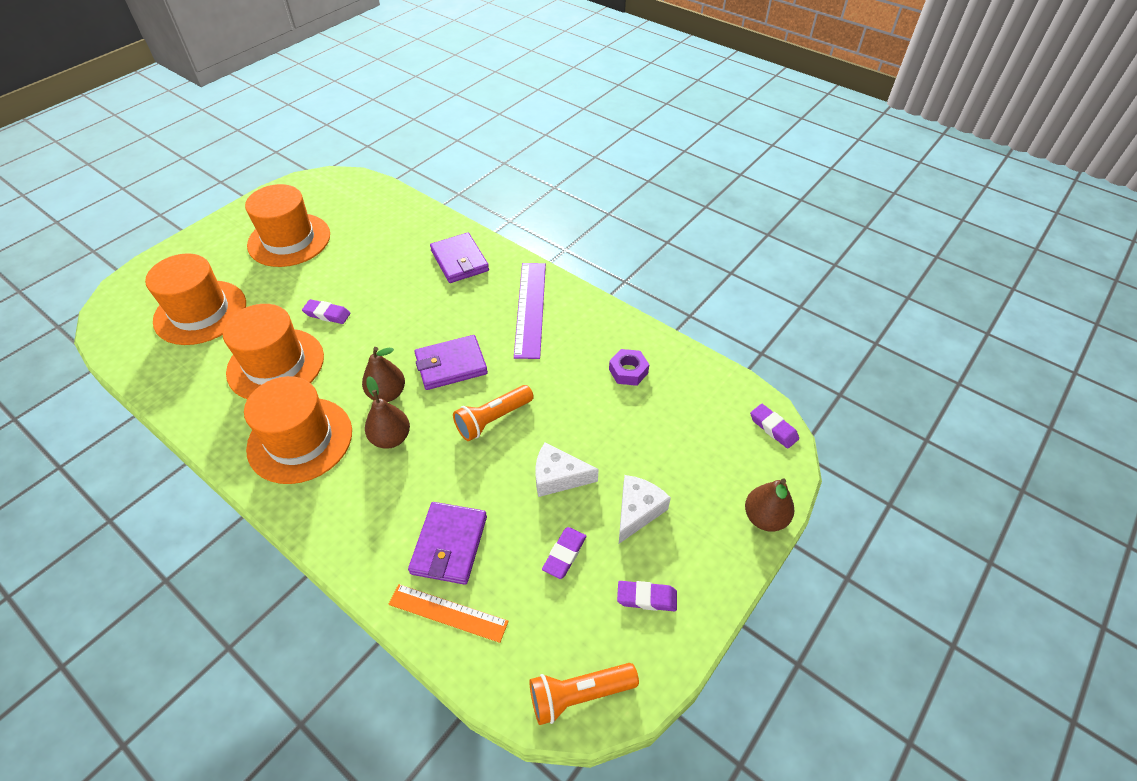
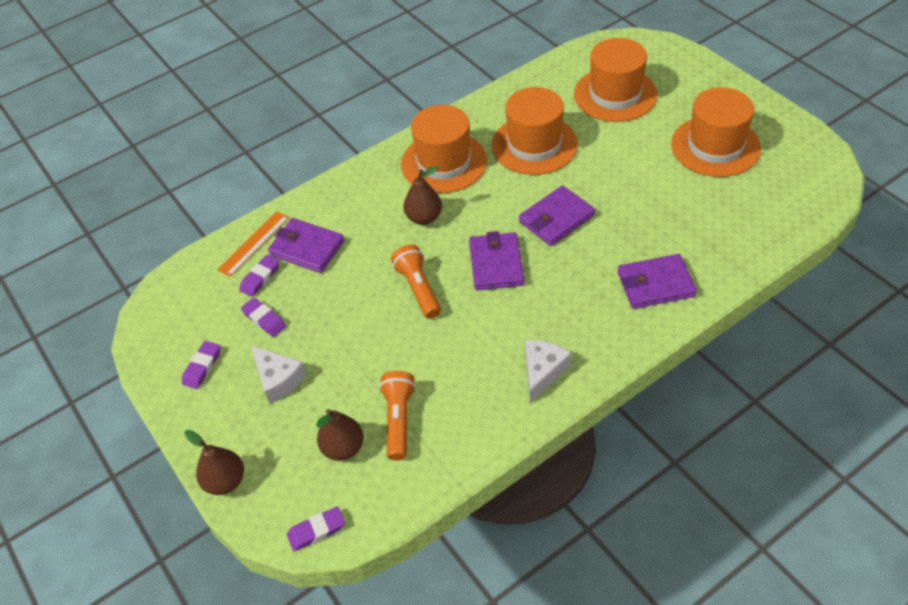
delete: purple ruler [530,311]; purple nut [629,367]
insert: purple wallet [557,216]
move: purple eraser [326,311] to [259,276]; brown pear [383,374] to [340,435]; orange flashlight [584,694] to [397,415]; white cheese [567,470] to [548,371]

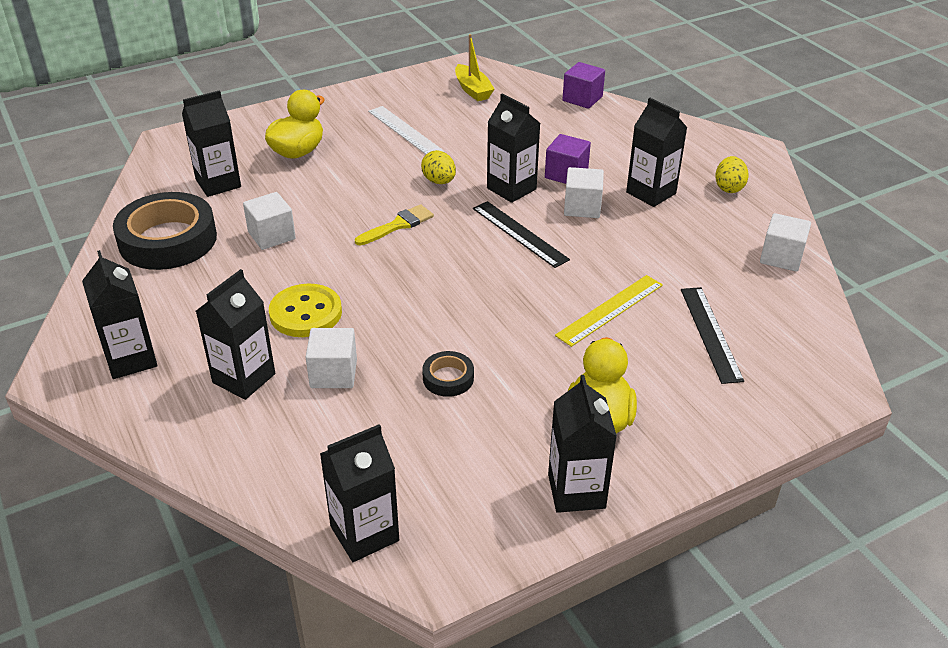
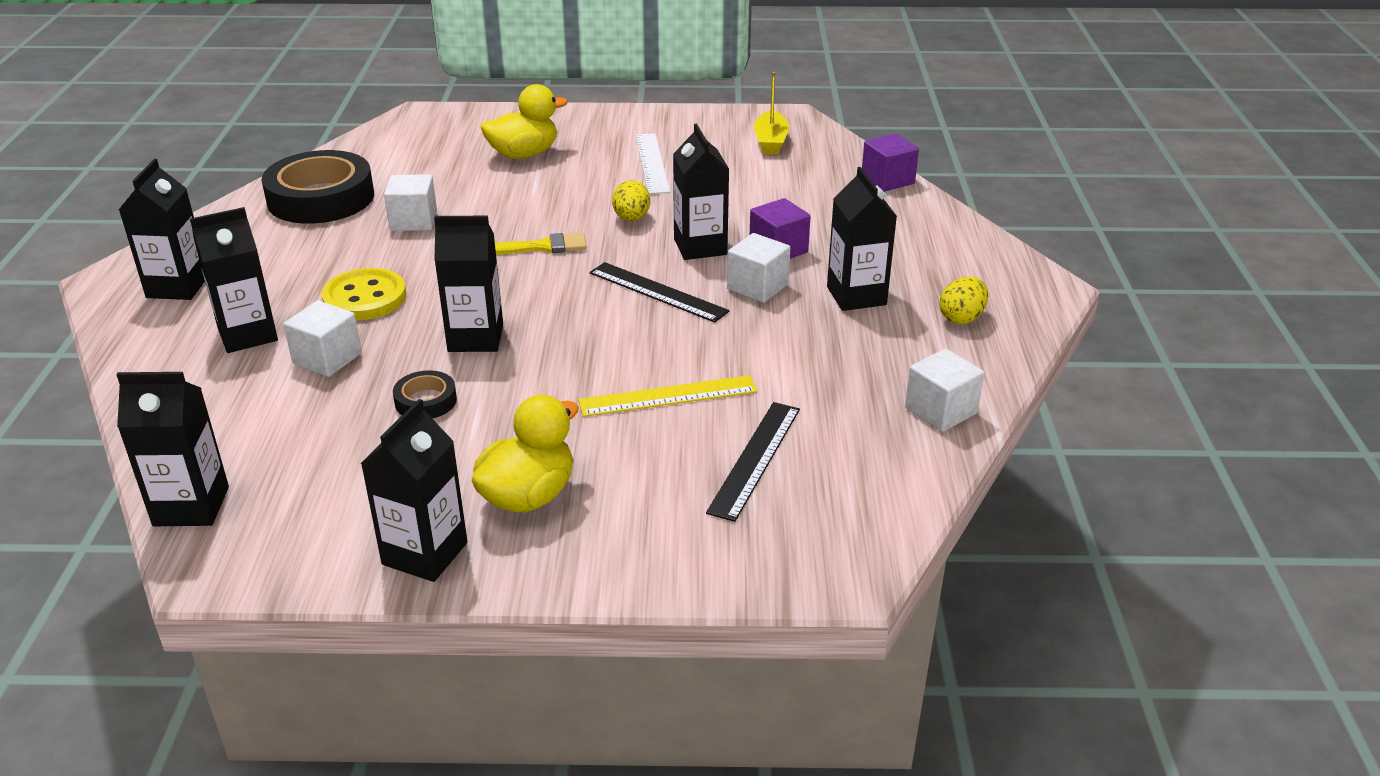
move: black carton [211,143] to [468,284]
rotate: black ruler [521,234] = [659,292] 45 degrees counterclockwise

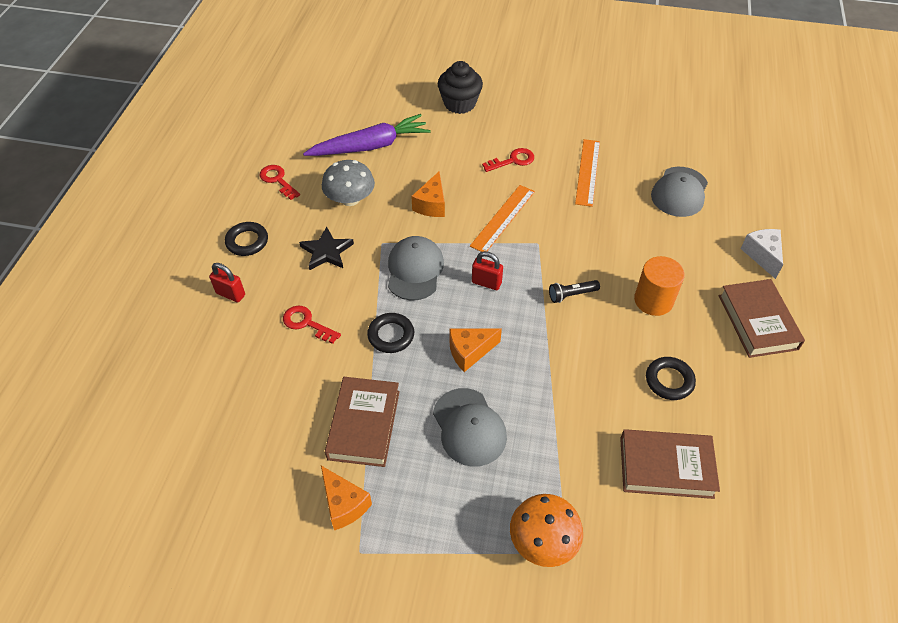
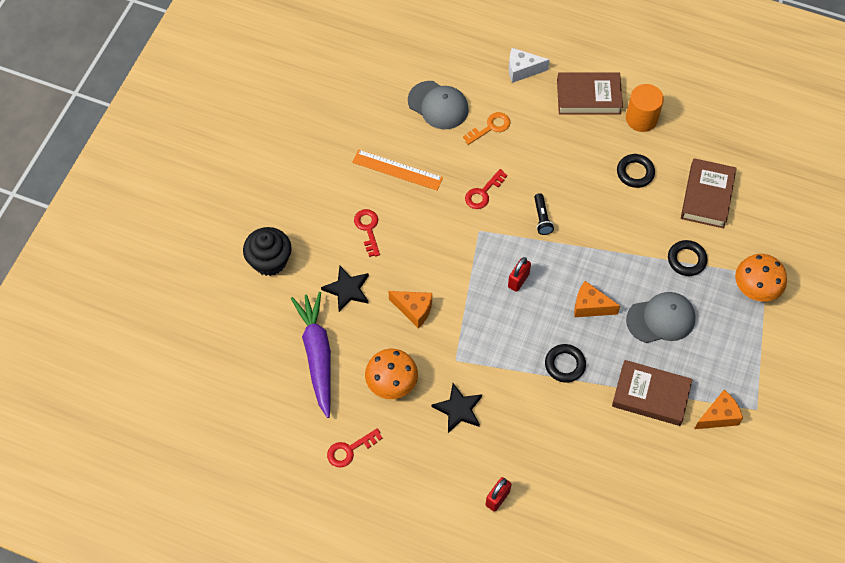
delete: grey cap [416,268]; orange ruler [502,218]
insert: black star [345,288]; orange key [487,128]
move: red key [312,325] to [486,189]; orange cylinder [659,286] to [645,108]; black ring [246,239] to [687,258]
recolor: grey mushroom [348,183] to orange mushroom [391,374]
rotate: orange cheese [475,350] = [597,299] 120 degrees clockwise

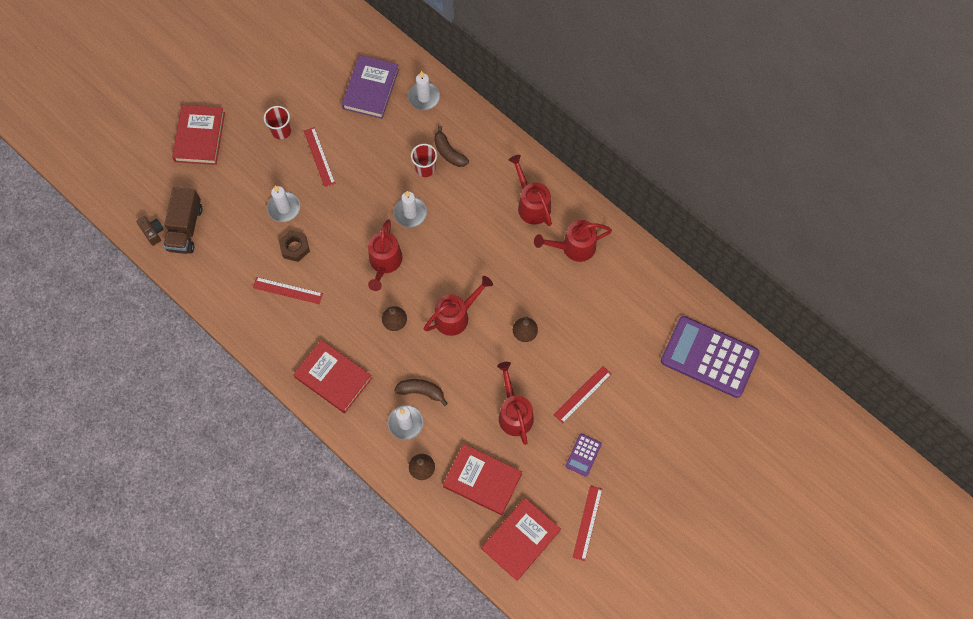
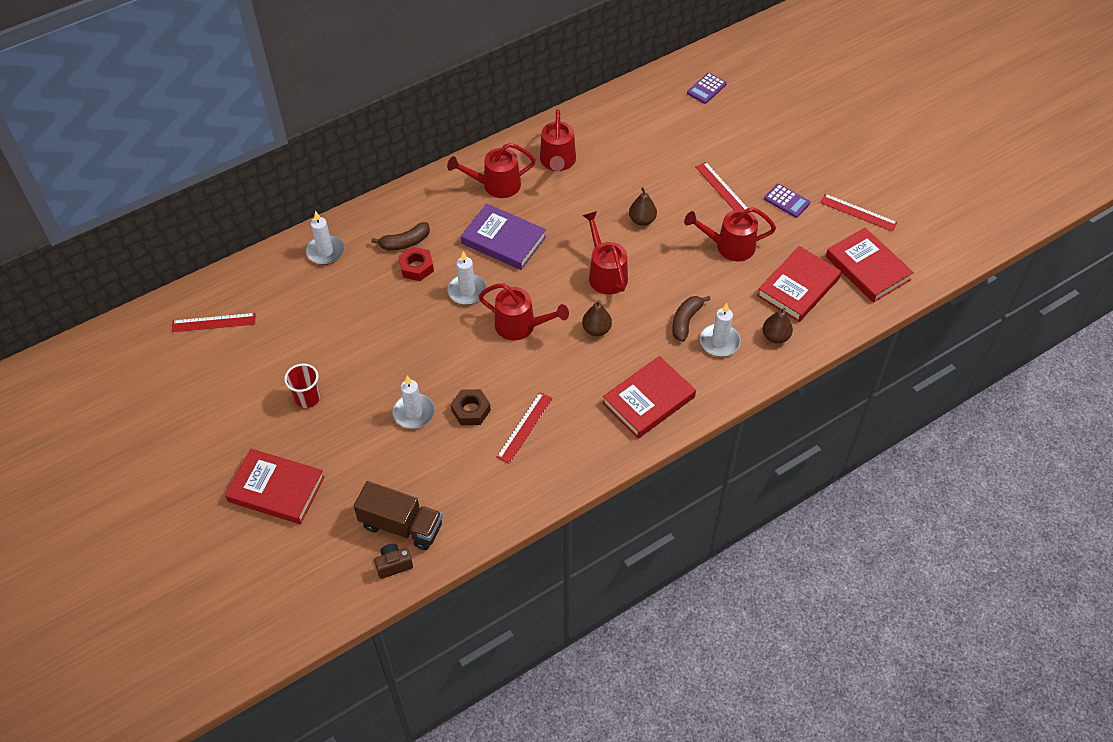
move: red ruler [319,157] to [213,322]; purple book [370,87] to [503,237]
replace: red cup [424,160] to red nut [416,263]
resize: purple calculator [710,357] = [707,88] x0.43

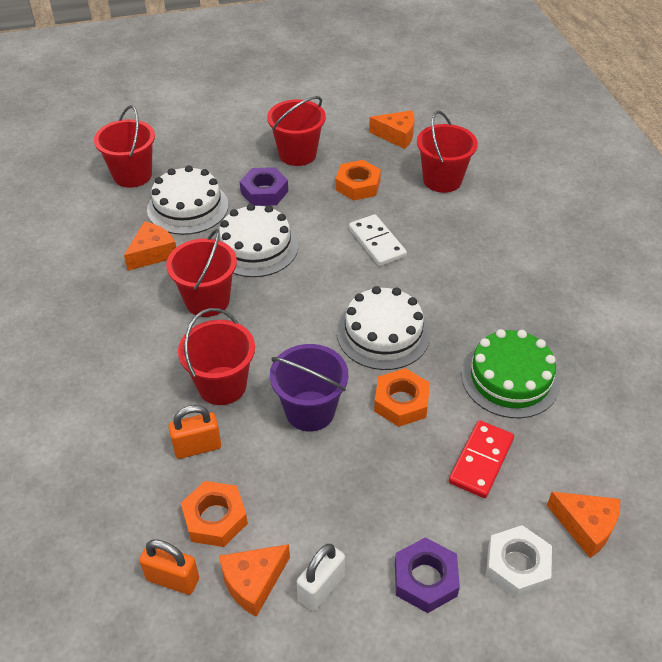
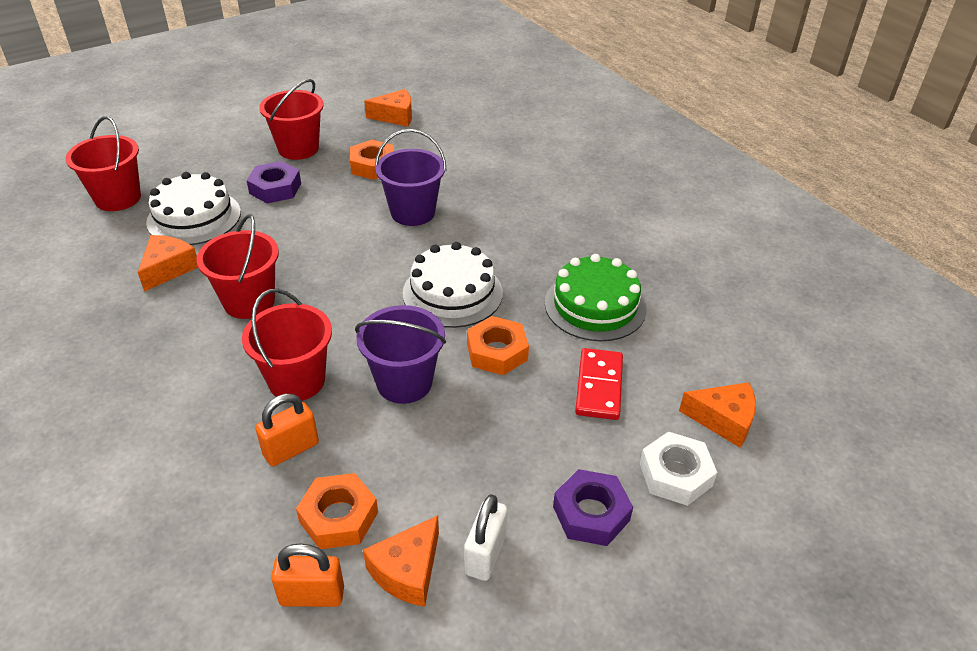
delete: white cake [258,240]; red bucket [447,152]
replace: white domino [378,240] to purple bucket [411,177]

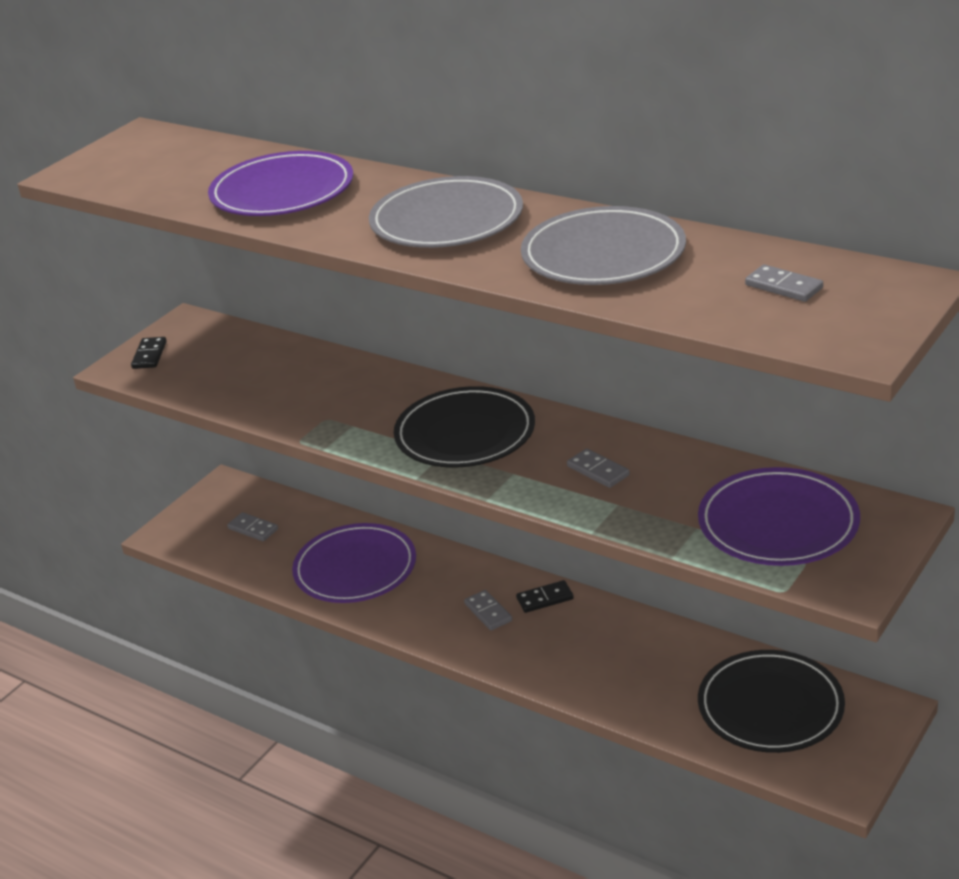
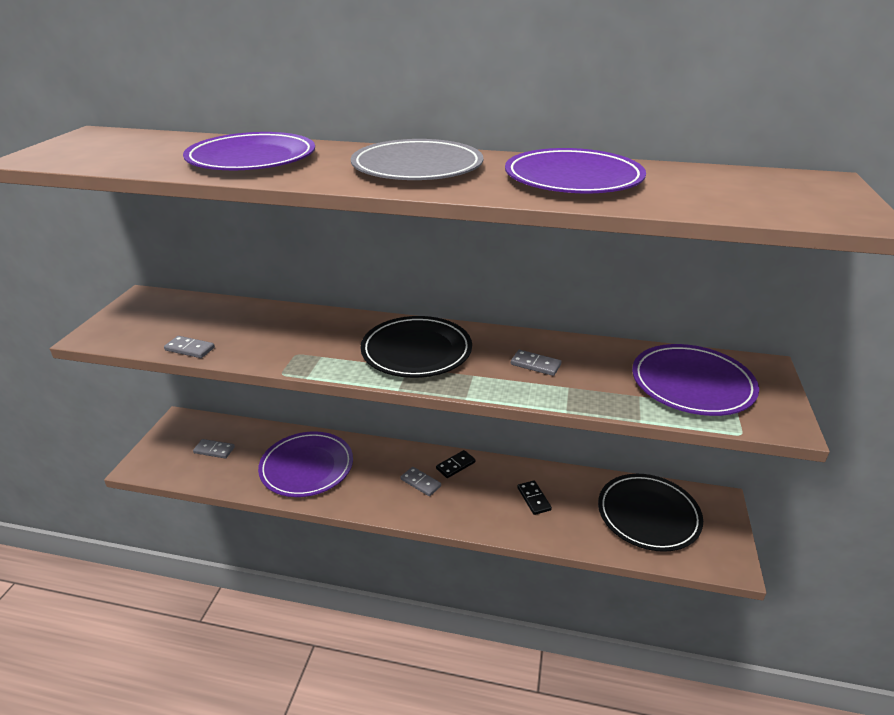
move: grey domino [784,283] to [189,347]; black domino [149,353] to [534,498]
recolor: grey plate [603,245] to purple plate [575,170]

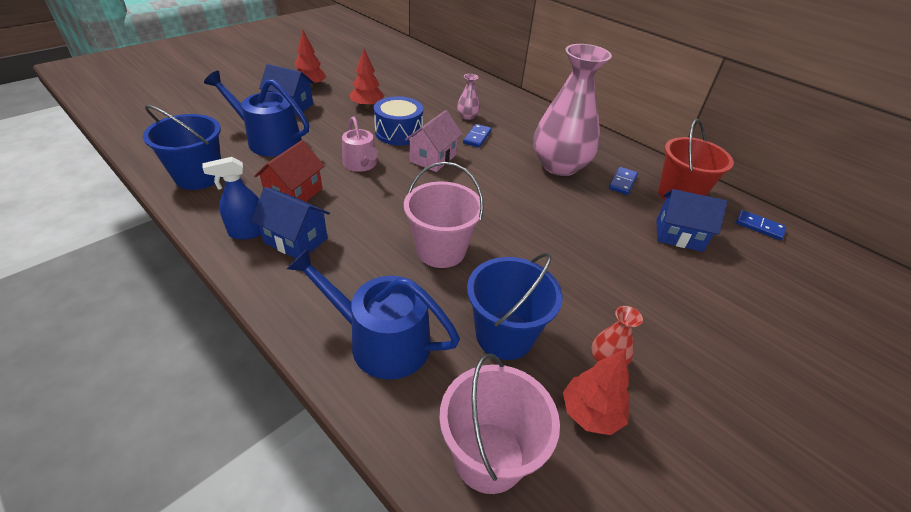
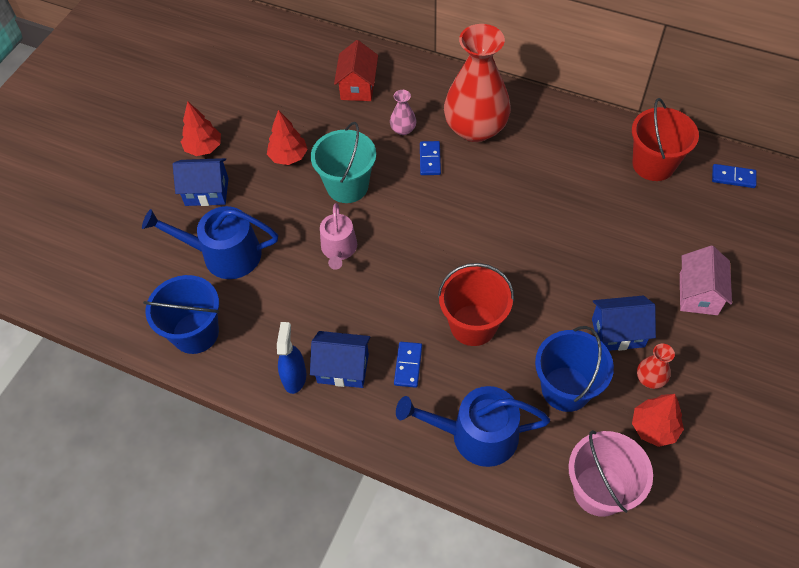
delete: pink vase [572,110]
insert: red vase [477,83]
move: red house [289,171] to [356,70]; blue domino [623,181] to [408,365]; blue house [692,220] to [624,323]; pink house [434,141] to [706,280]
replace: blue drum [398,120] to turquoise bucket [343,162]
recolor: pink bucket [444,215] to red bucket [476,304]
rotate: blue spray bottle [232,198] = [291,358] 135 degrees clockwise; pink watering can [360,144] = [338,236] 45 degrees clockwise

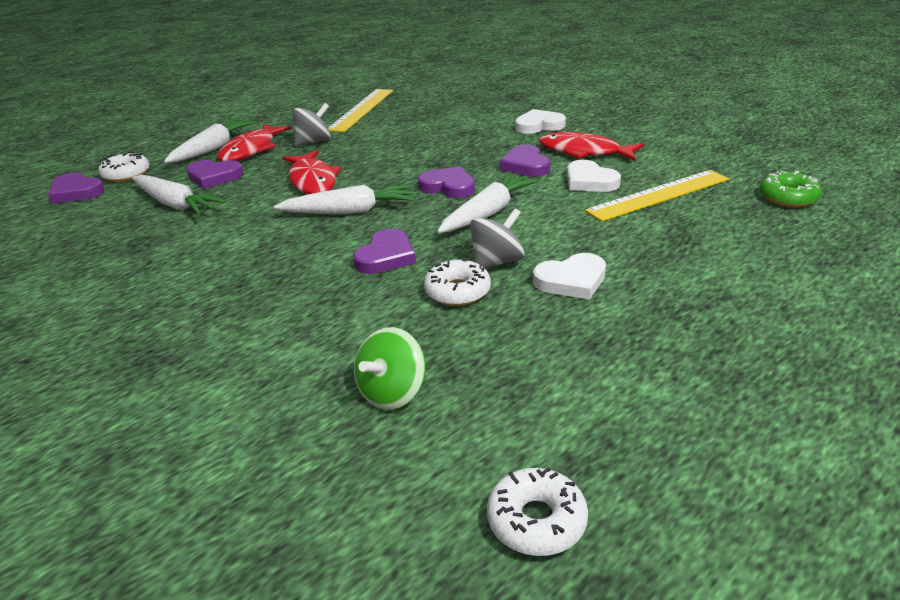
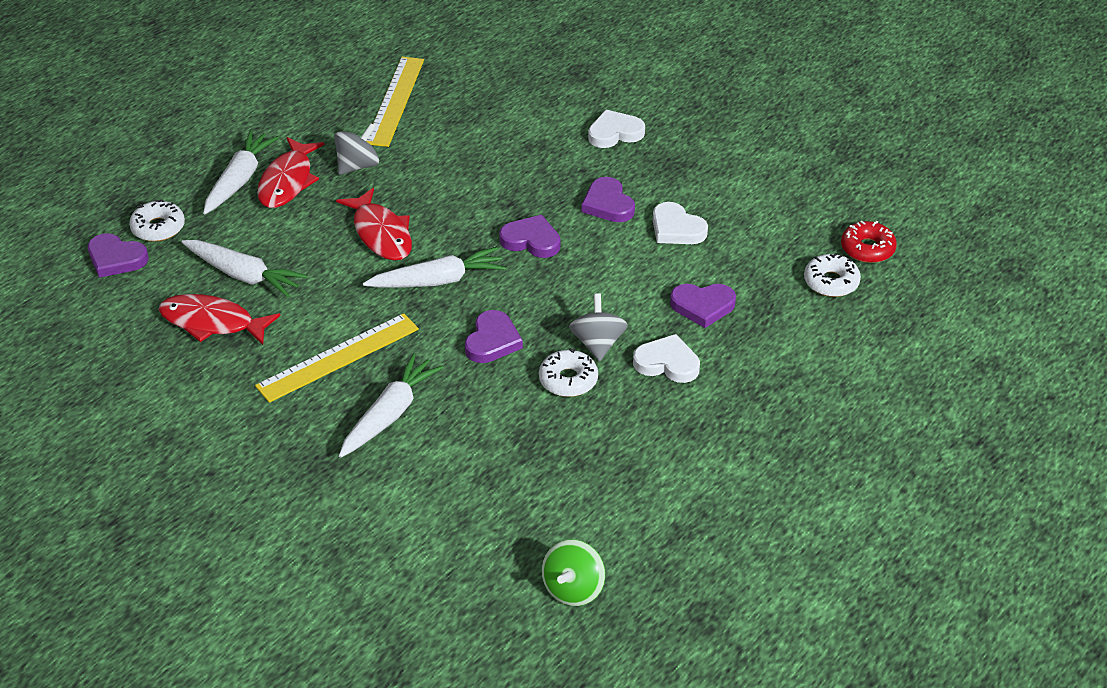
move: red fish [591,146] to [220,319]; yellow ruler [657,196] to [337,358]; white carrot [487,203] to [391,405]; green spinning top [390,368] to [573,572]; purple heart [215,174] to [703,306]; white donut [537,511] to [832,275]
recolor: green donut [791,189] to red donut [869,242]
rotate: grey spinning top [497,238] = [598,327] 45 degrees counterclockwise; white heart [569,276] = [666,358] 135 degrees counterclockwise

